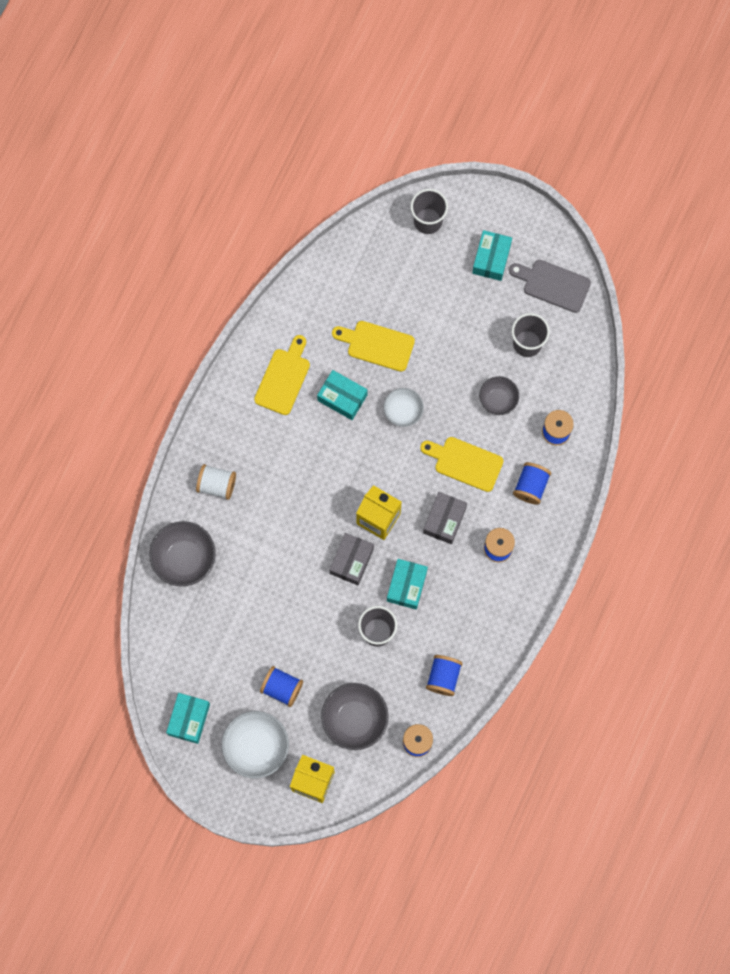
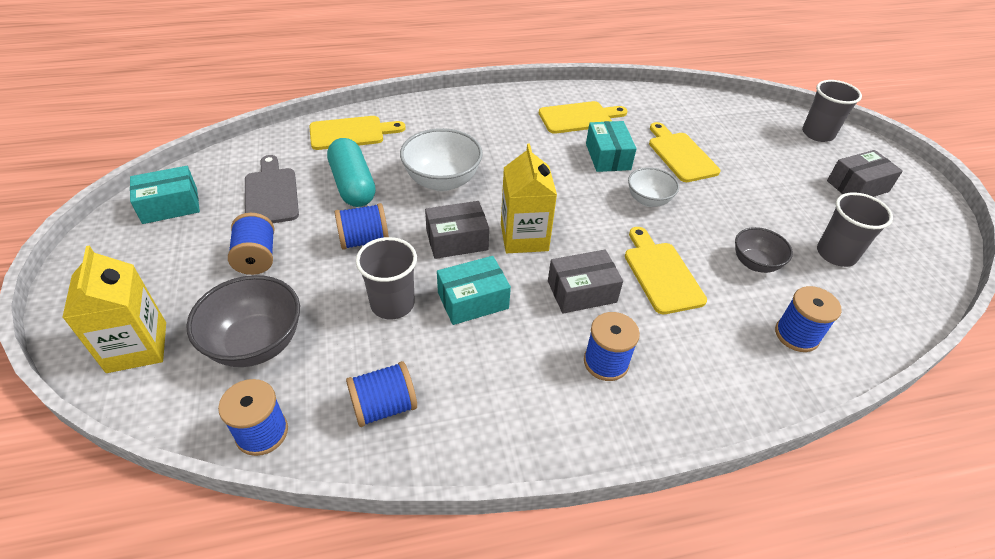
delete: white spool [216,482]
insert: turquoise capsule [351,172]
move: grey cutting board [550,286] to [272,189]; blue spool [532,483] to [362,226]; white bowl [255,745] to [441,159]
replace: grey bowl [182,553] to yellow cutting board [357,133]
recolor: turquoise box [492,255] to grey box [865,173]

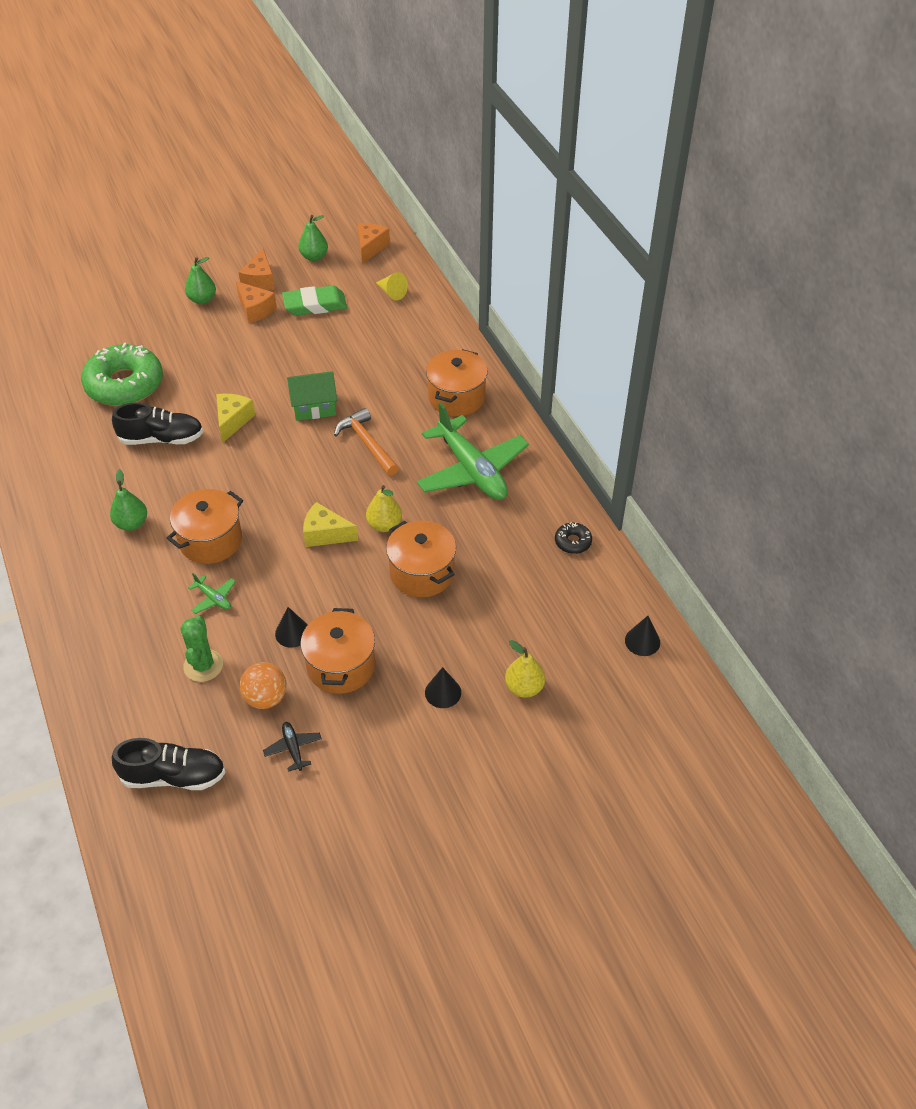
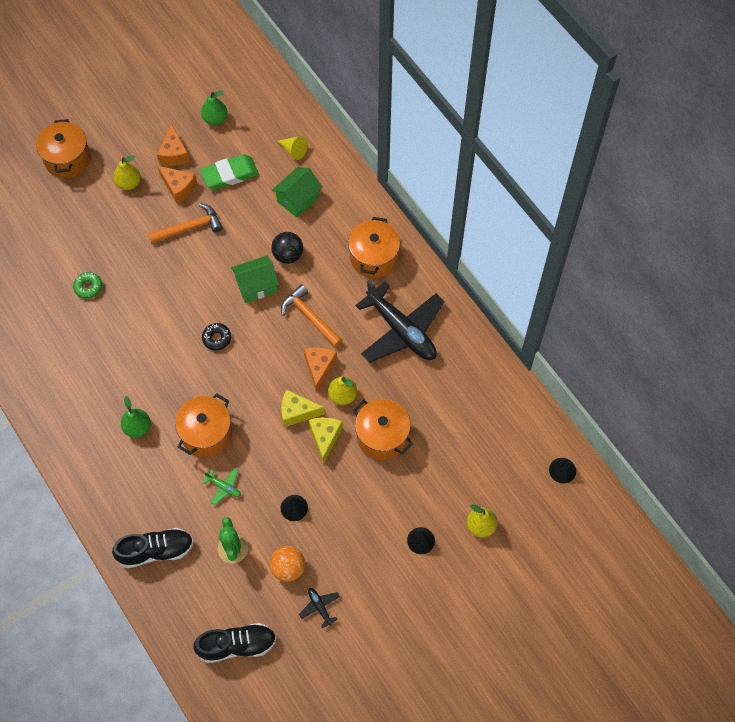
insert: orange hammer [185,223]; black ball [287,248]; green house [297,192]
move: orange pot [337,651] to [63,148]; black shoe [157,424] to [153,548]; black donut [573,538] to [216,337]; orange cheese [373,243] to [320,370]; yellow cheese [235,418] to [325,440]
recolor: green pear [200,280] to yellow pear [127,172]; green plane [473,451] to black plane [400,321]
resize: green donut [122,374] = [87,285] x0.42

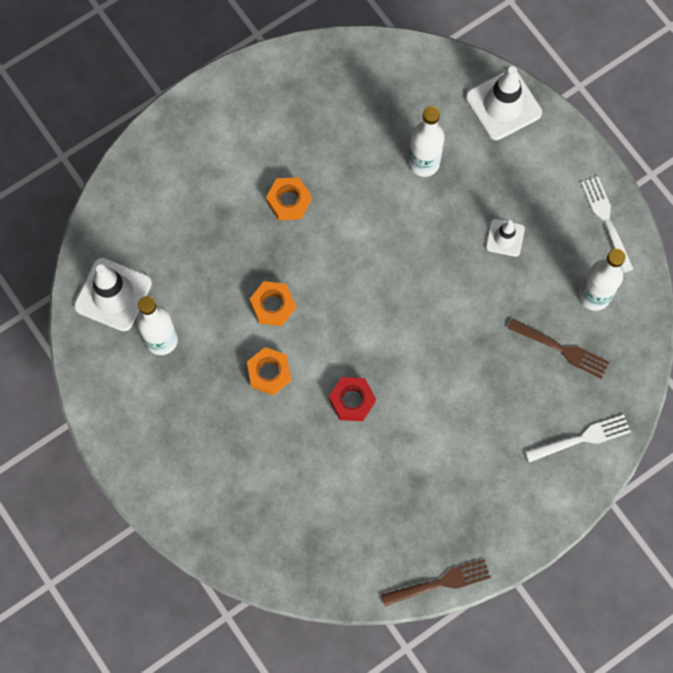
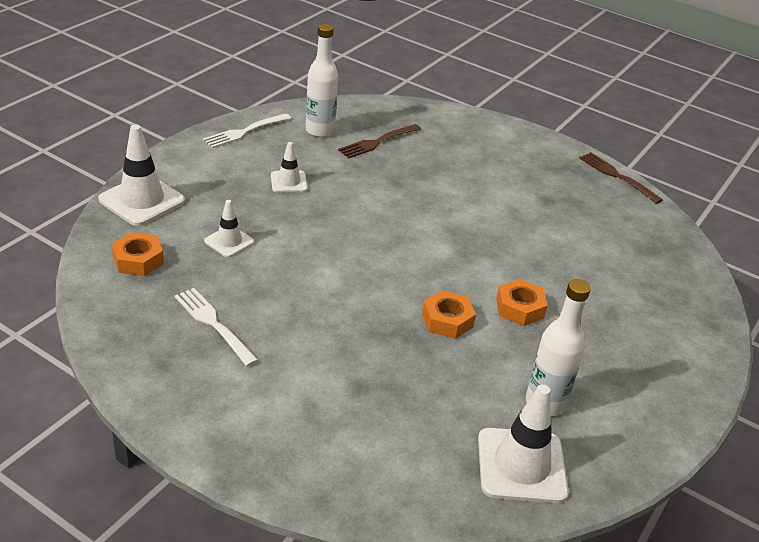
delete: red nut [352,399]
move: orange nut [288,198] to [138,254]; white fork [578,438] to [216,327]
replace: white bottle [426,141] to white traffic cone [229,228]
rotate: brown fork [558,349] = [379,141] 135 degrees counterclockwise

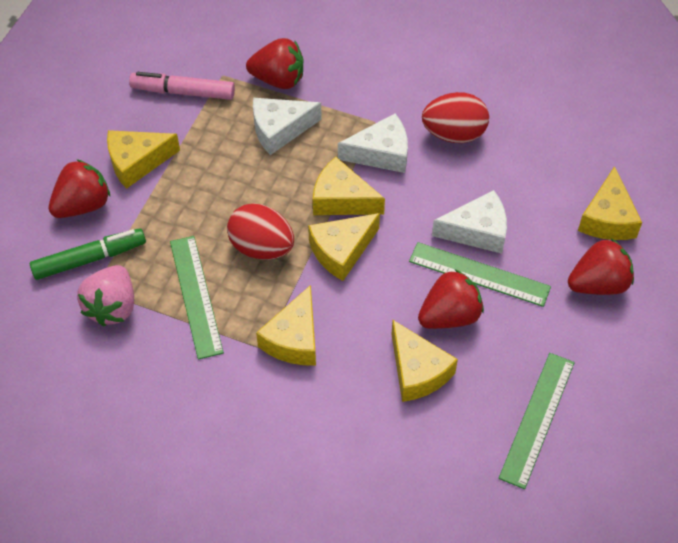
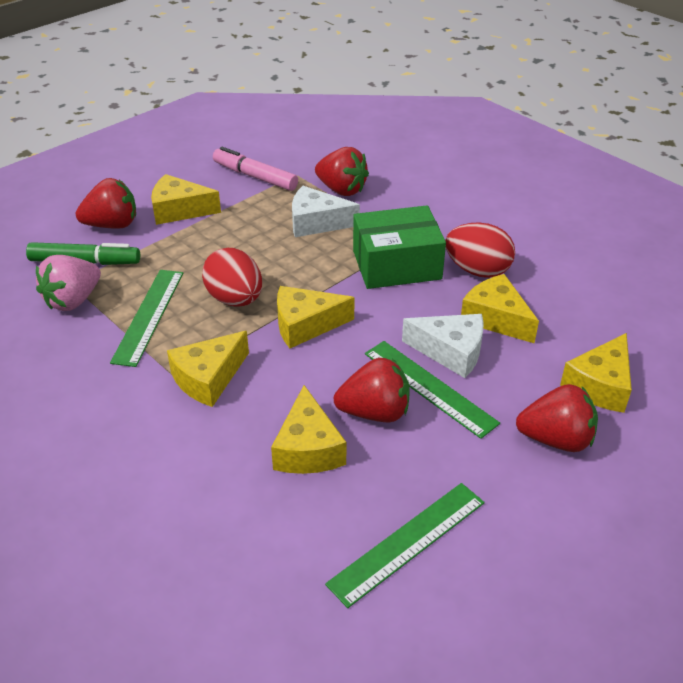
move: yellow cheese [349,186] to [500,308]
replace: white cheese [373,143] to green box [399,247]

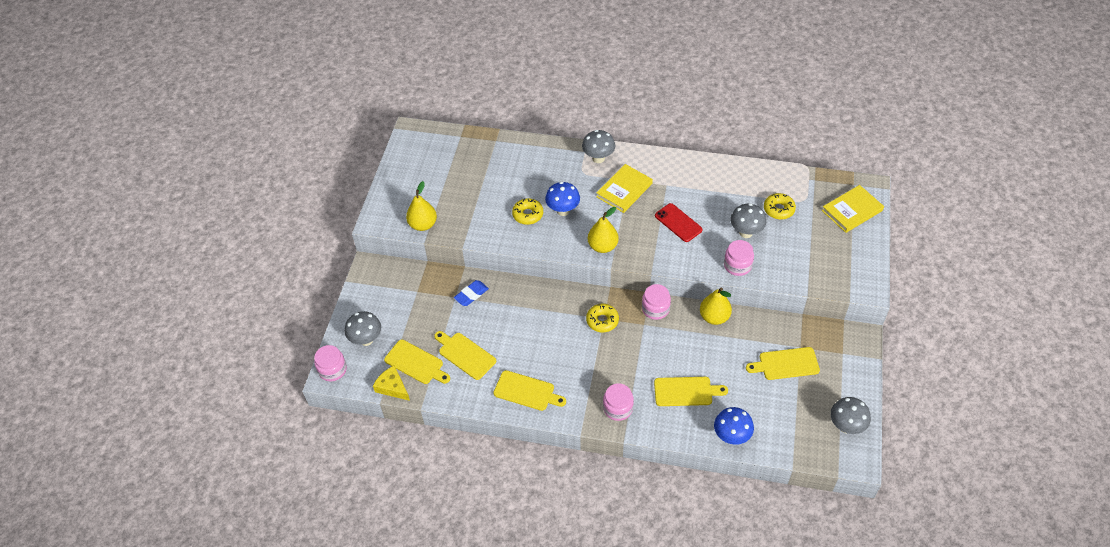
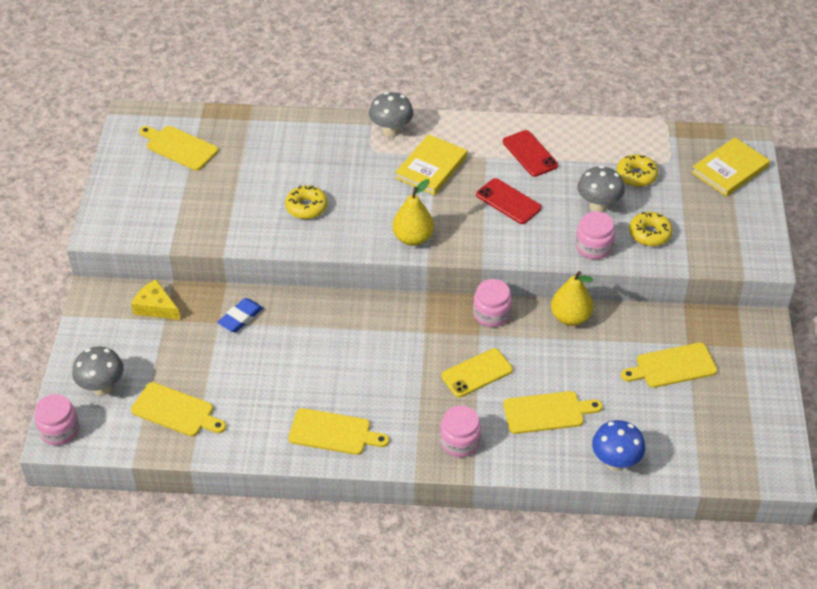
delete: yellow pear [421,206]; blue mushroom [562,199]; grey mushroom [850,415]
insert: yellow phone [477,372]; red phone [530,153]
move: yellow cheese [391,383] to [155,299]; yellow cutting board [465,355] to [178,148]; yellow donut [602,318] to [651,229]

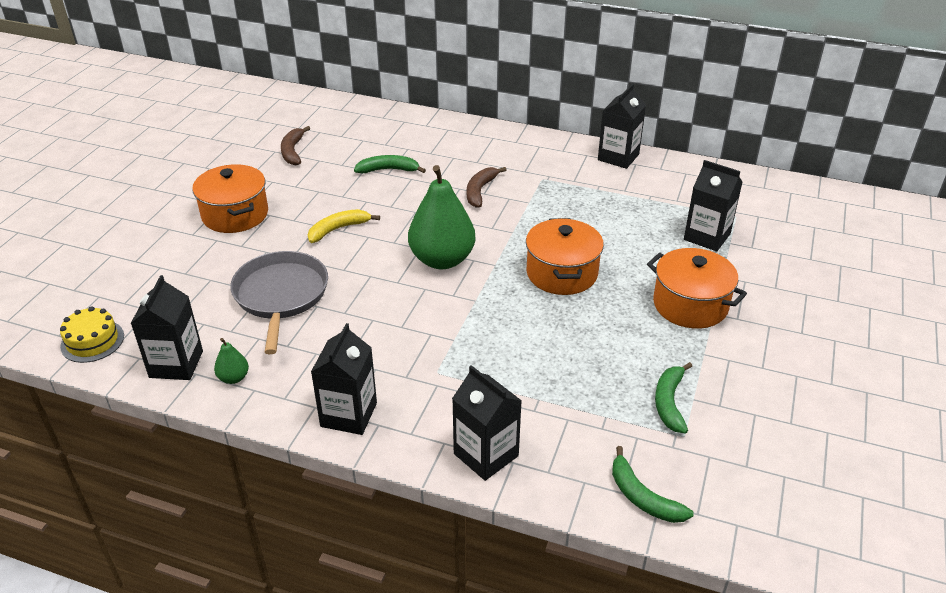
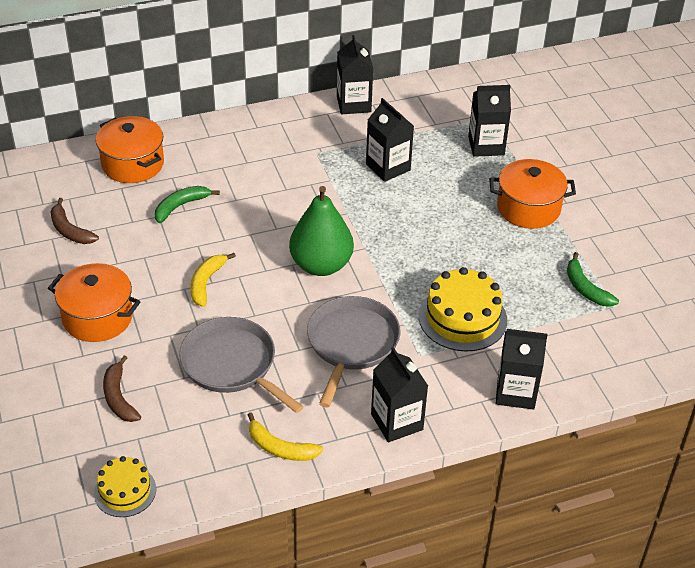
delete: green banana [653,484]
insert: grey pan [353,351]; yellow cake [463,309]
move: orange pot [565,256] to [130,149]; brown banana [486,187] to [122,388]; black carton [166,327] to [390,140]
replace: green pear [231,361] to yellow banana [285,436]

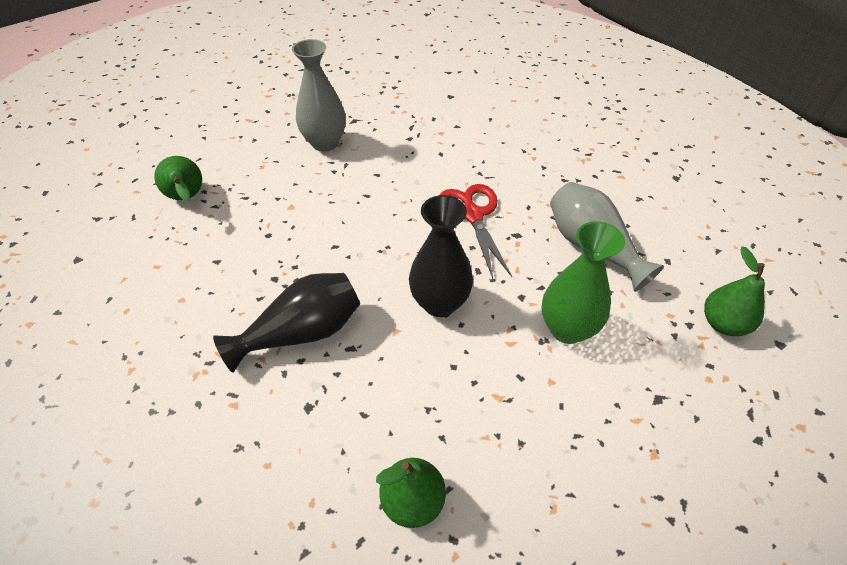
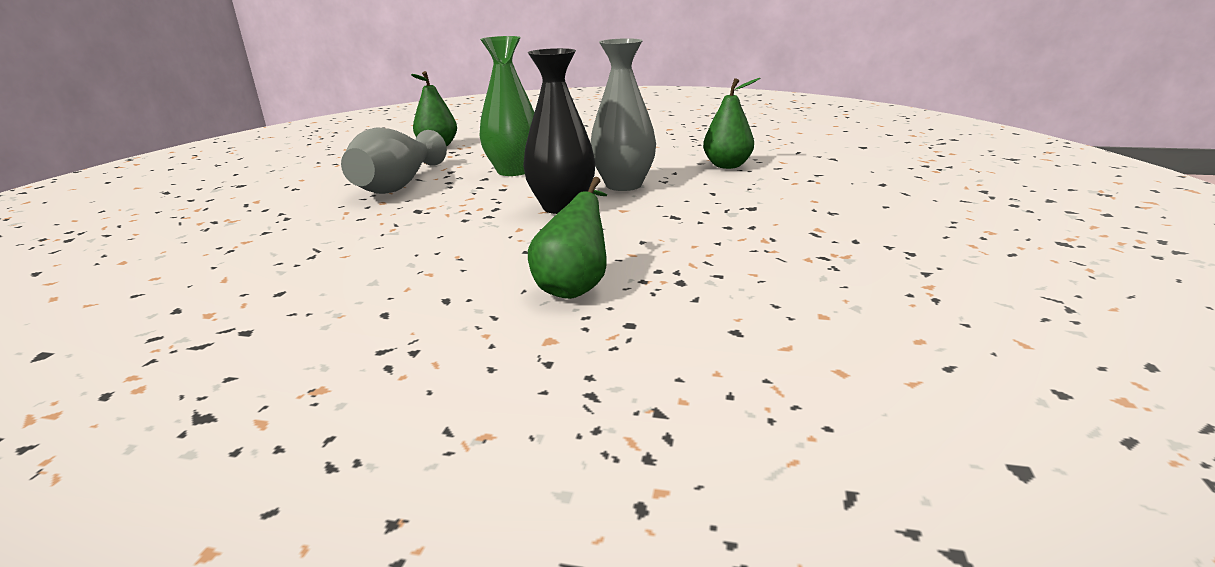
delete: black vase [286,323]; red scissors [476,231]
move: green pear [178,178] to [567,238]; grey vase [319,95] to [623,114]

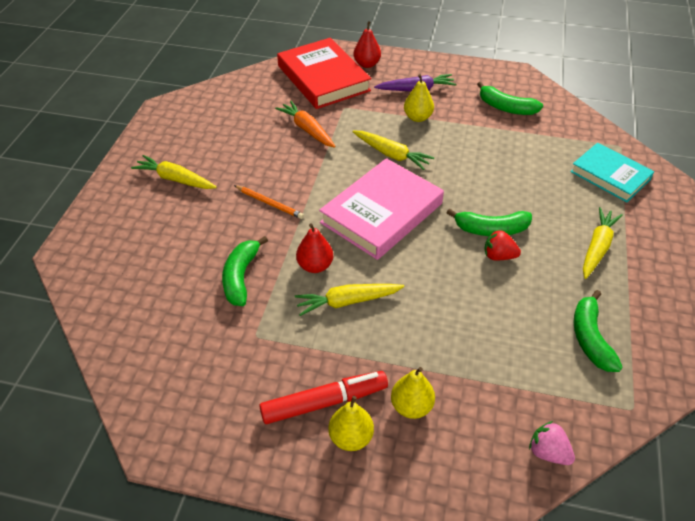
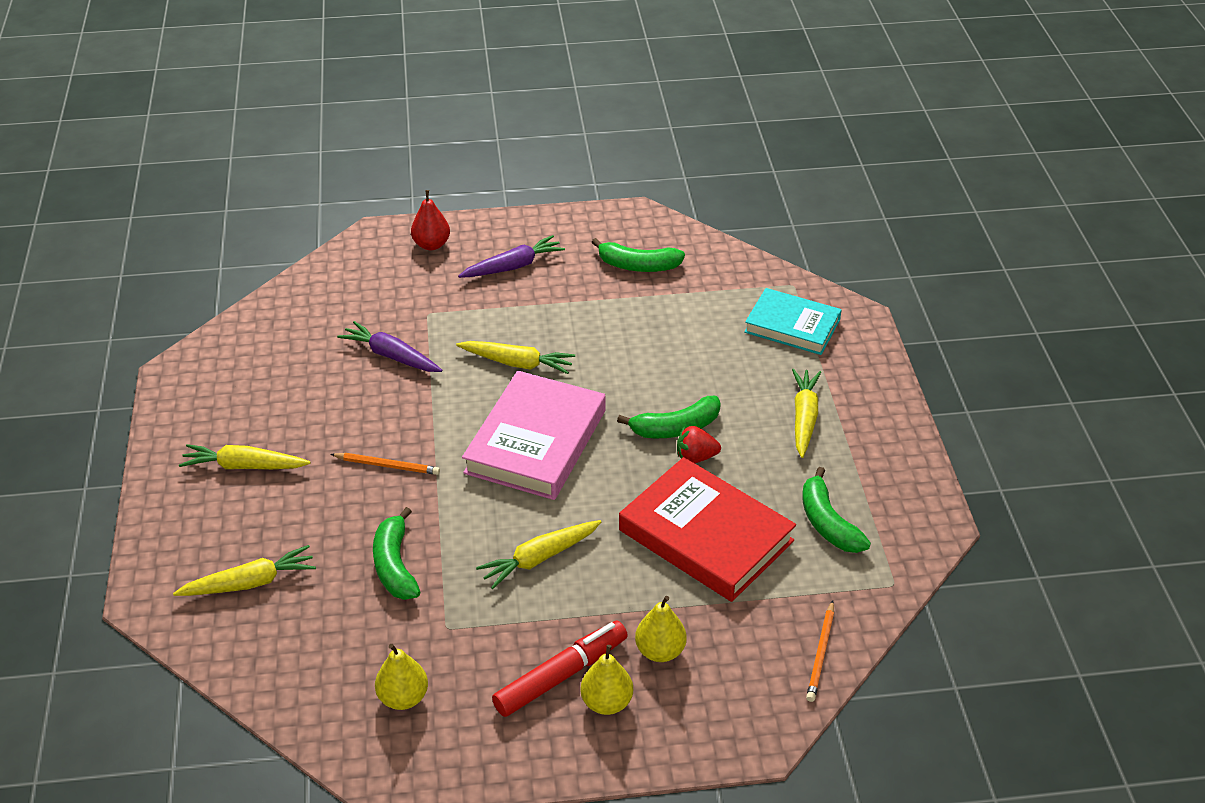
delete: red pear [314,248]
insert: yellow carrot [244,570]
move: yellow pear [419,98] to [401,677]; red book [324,73] to [707,529]
replace: pink strawberry [552,443] to orange pencil [820,651]
recolor: orange carrot [305,124] to purple carrot [390,346]

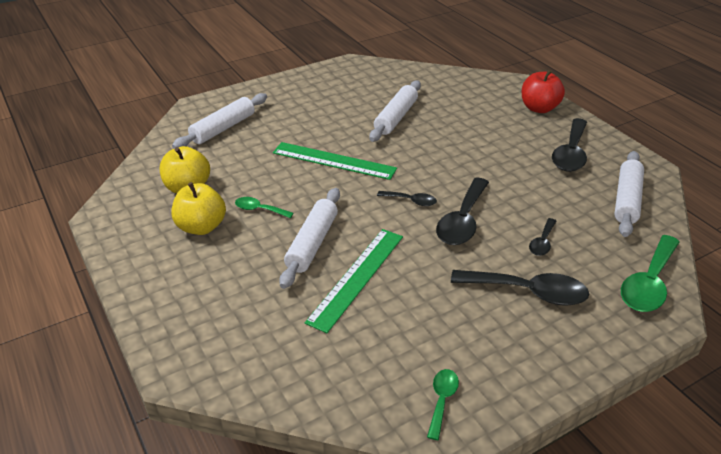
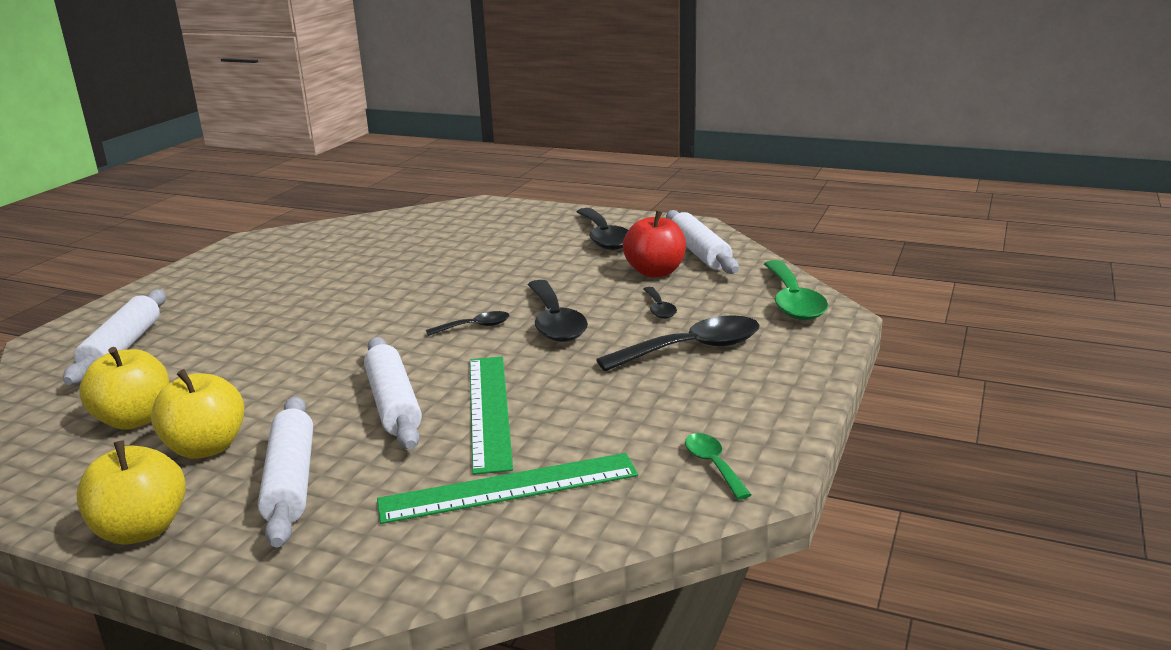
delete: green spoon [264,207]
insert: yellow apple [131,492]
move: white rolling pin [395,111] to [285,471]; green ruler [335,161] to [507,488]; red apple [543,91] to [654,244]

